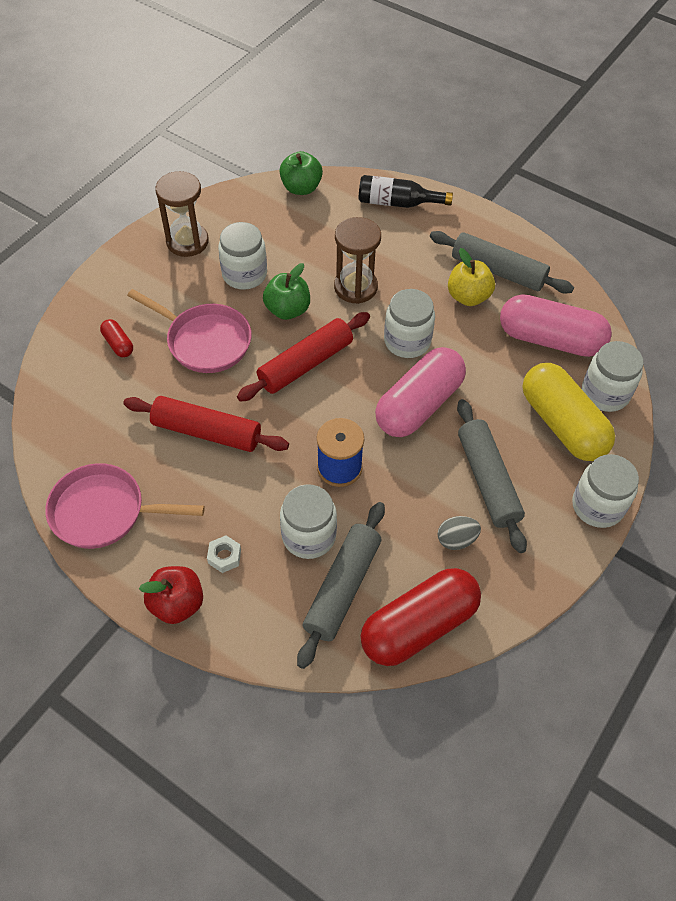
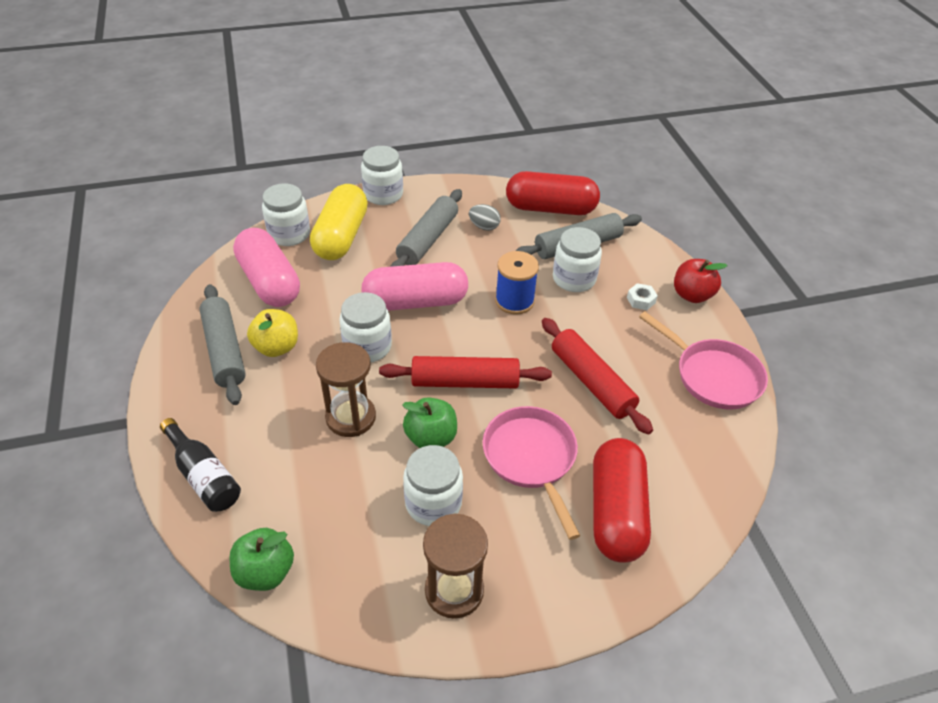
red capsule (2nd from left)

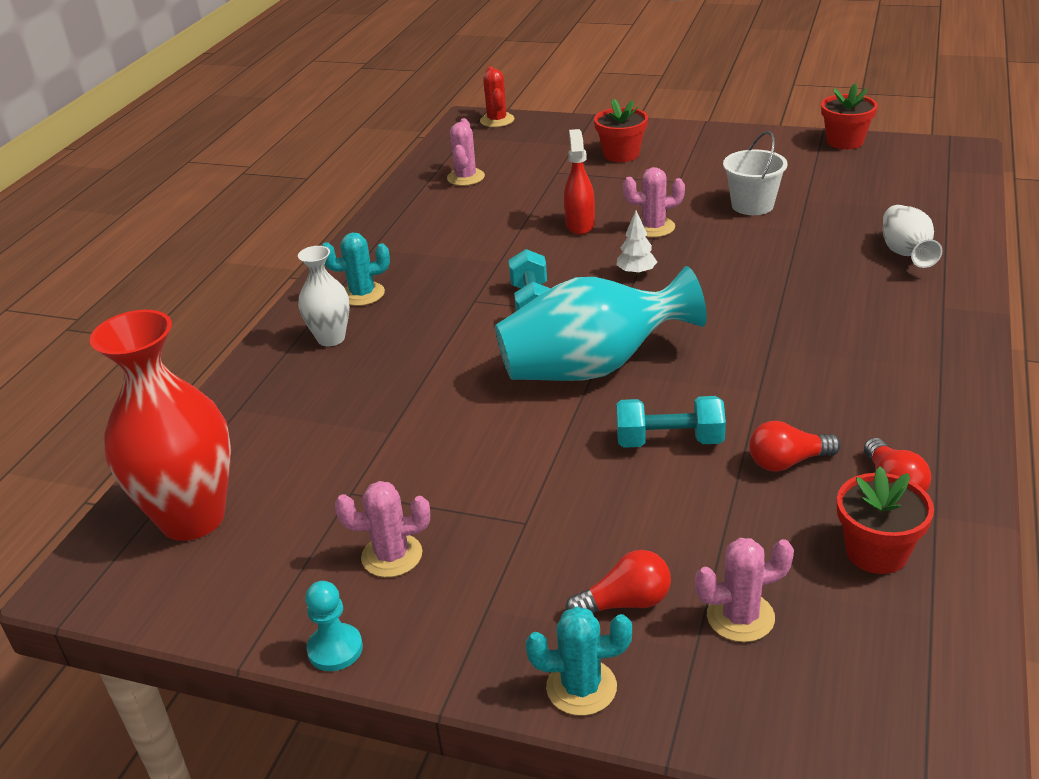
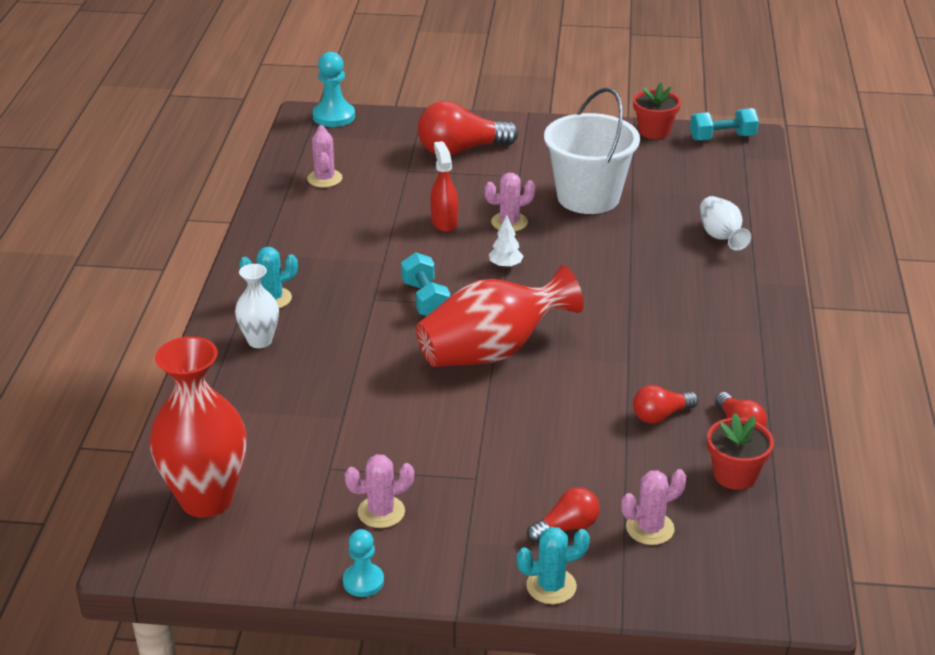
turquoise pawn (1st from left)
red light bulb (1st from left)
white bucket
red vase (2nd from left)
turquoise dumbbell (2nd from left)

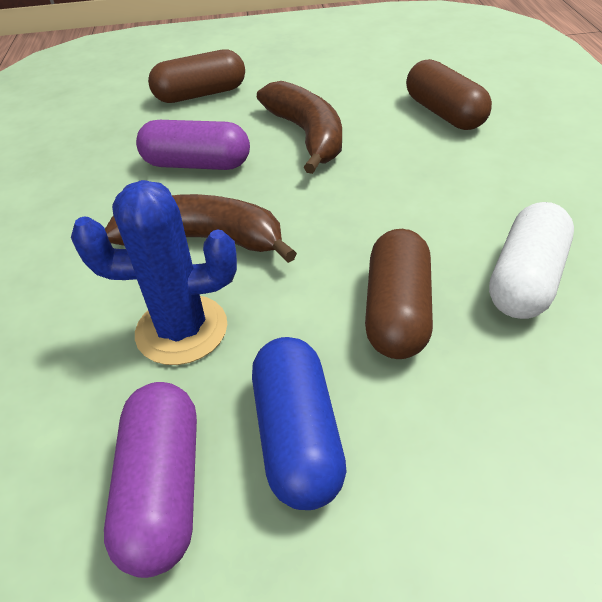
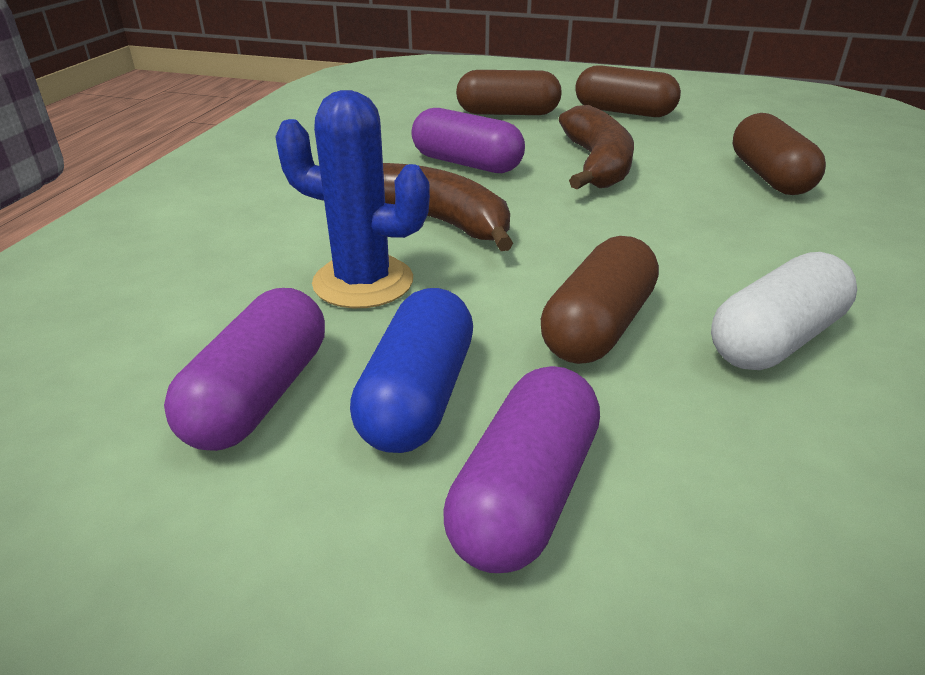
brown capsule (3rd from left)
purple capsule (3rd from left)

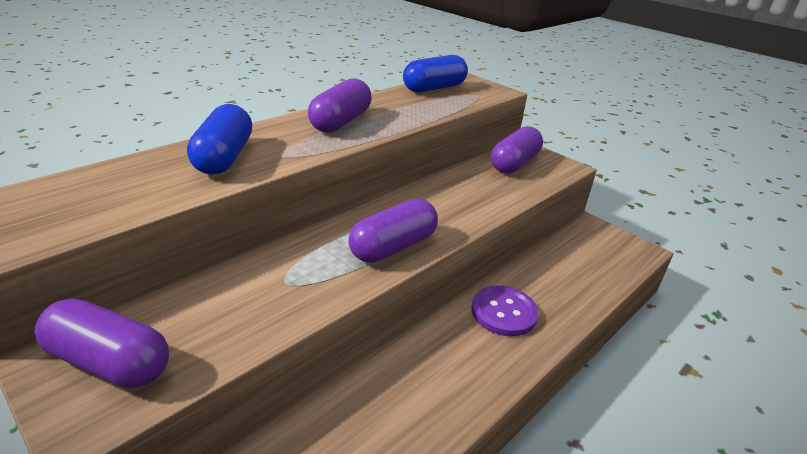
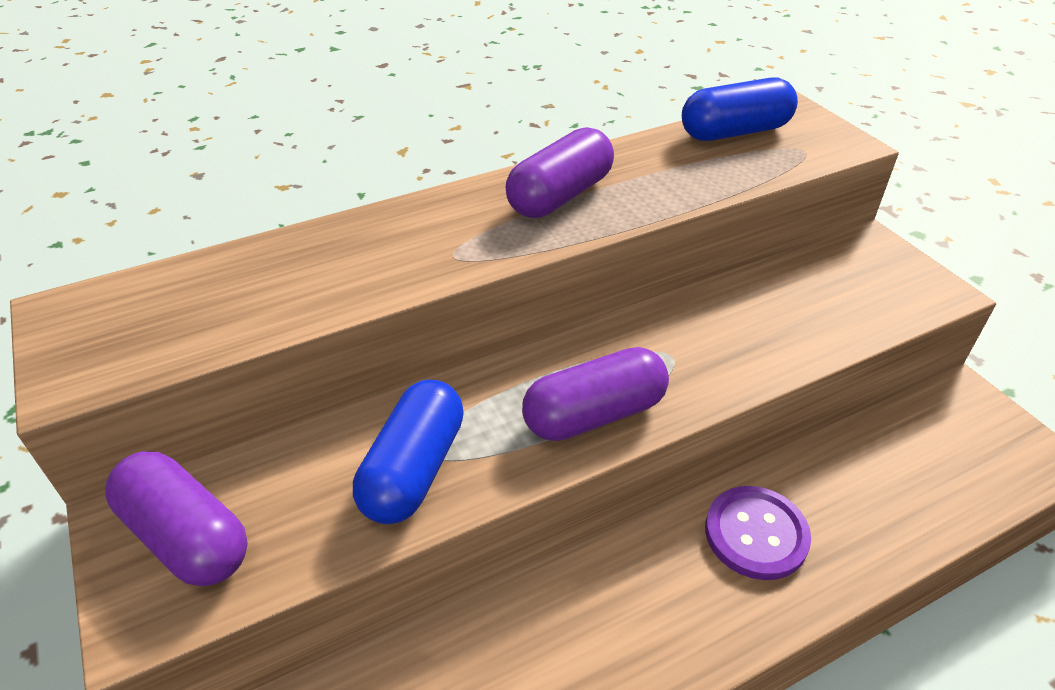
blue capsule (1st from left)
purple capsule (4th from left in the first image)

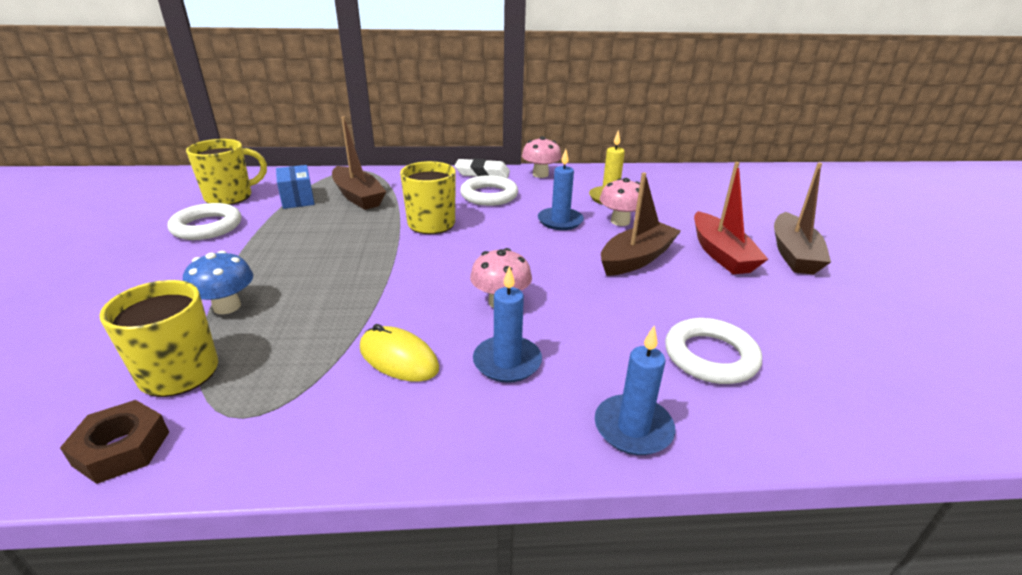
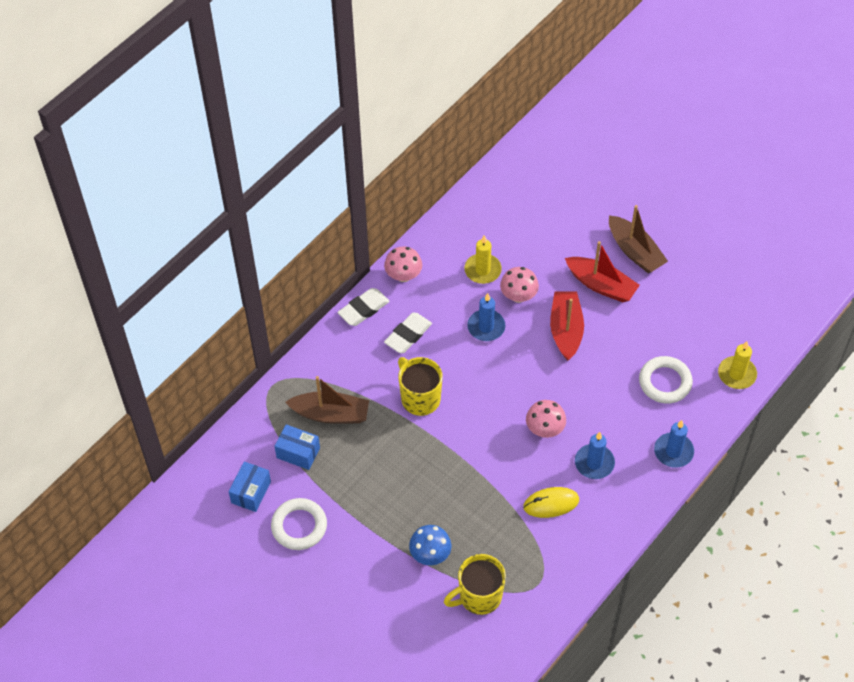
blue box (1st from left)
red boat (1st from left)
white eraser (2nd from left)
brown nut
yellow candle (2nd from left)

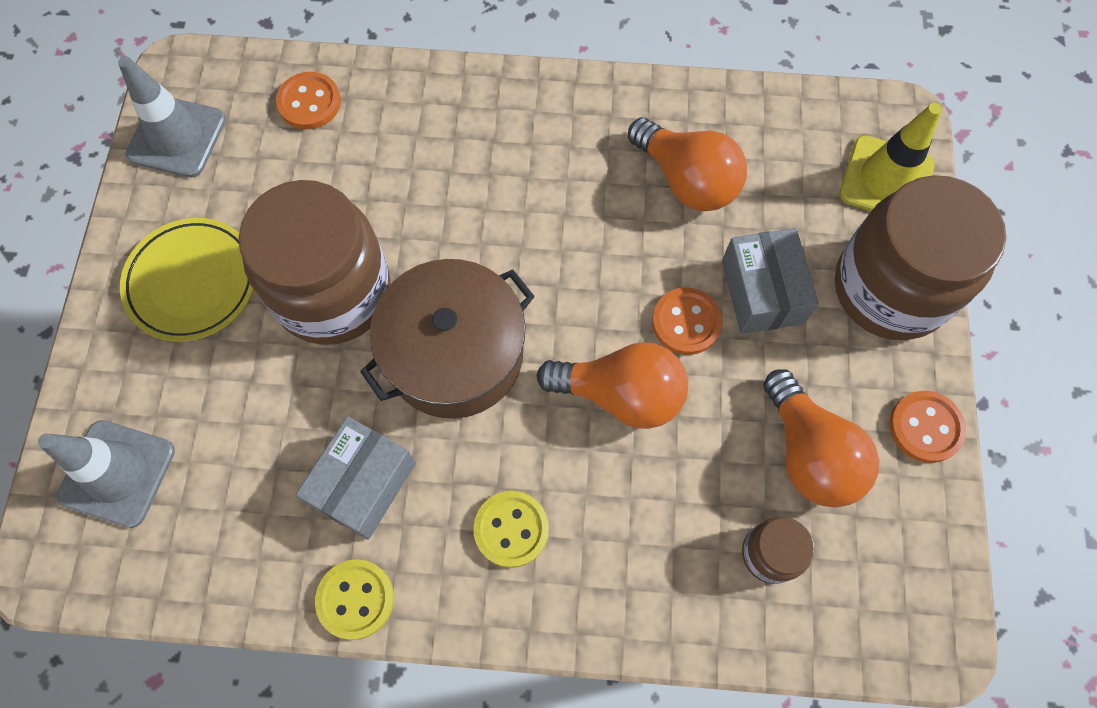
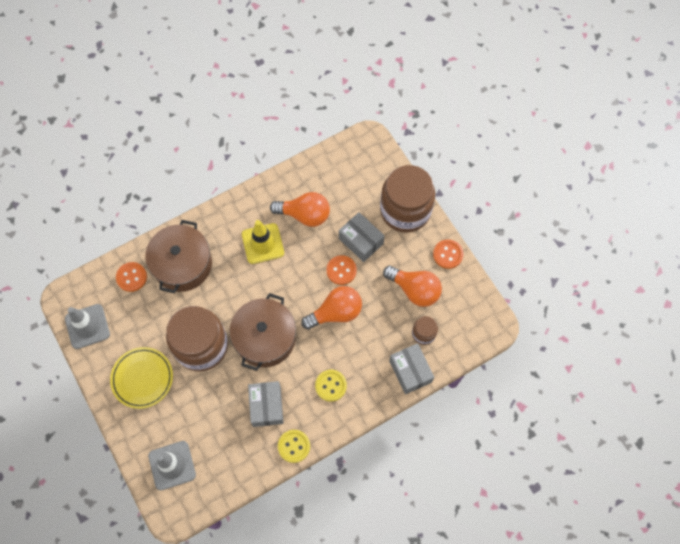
yellow traffic cone
brown pot (1st from left)
grey box (3rd from left)

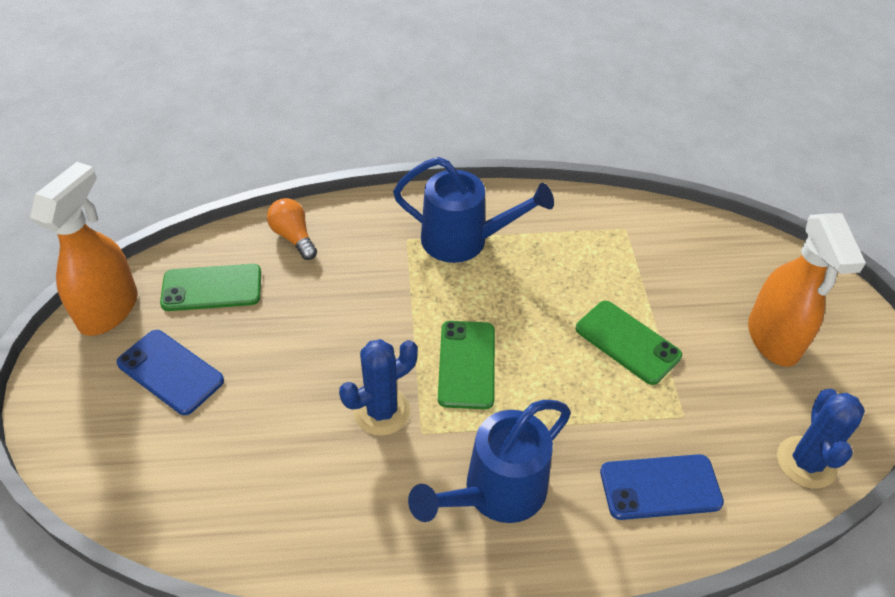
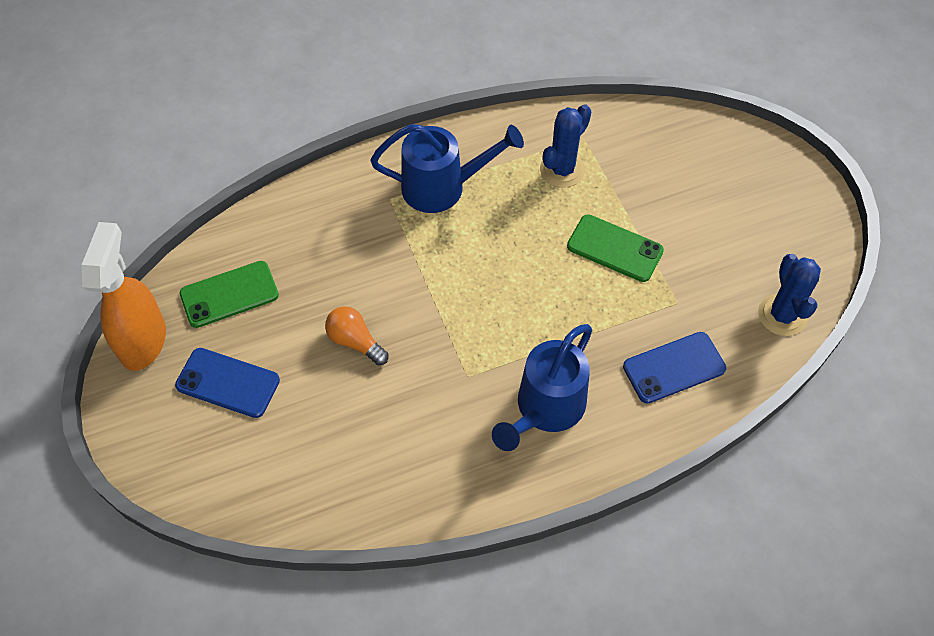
orange light bulb
orange spray bottle (2nd from left in the first image)
green phone (2nd from left in the first image)
blue cactus (1st from left)

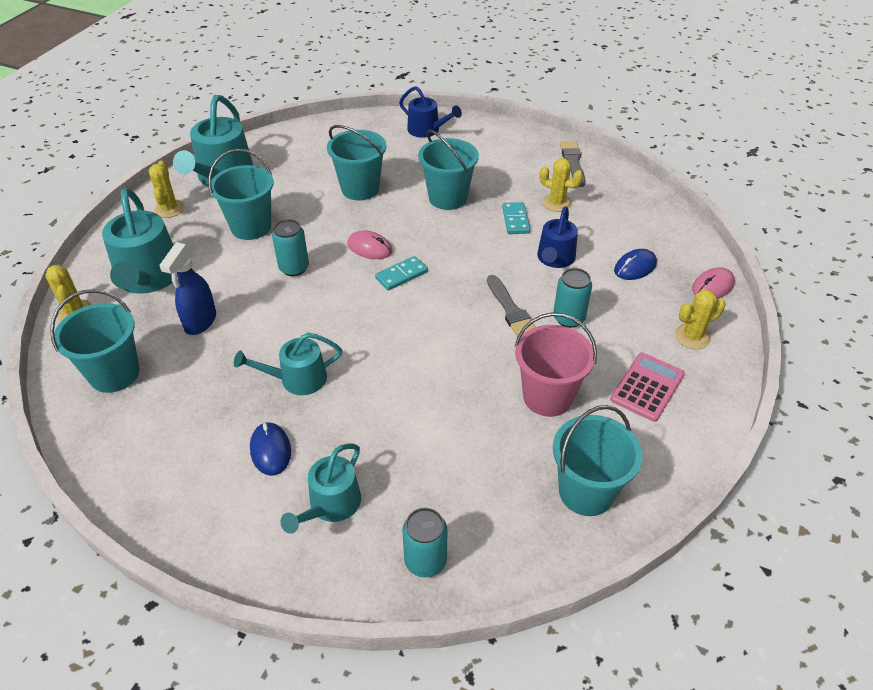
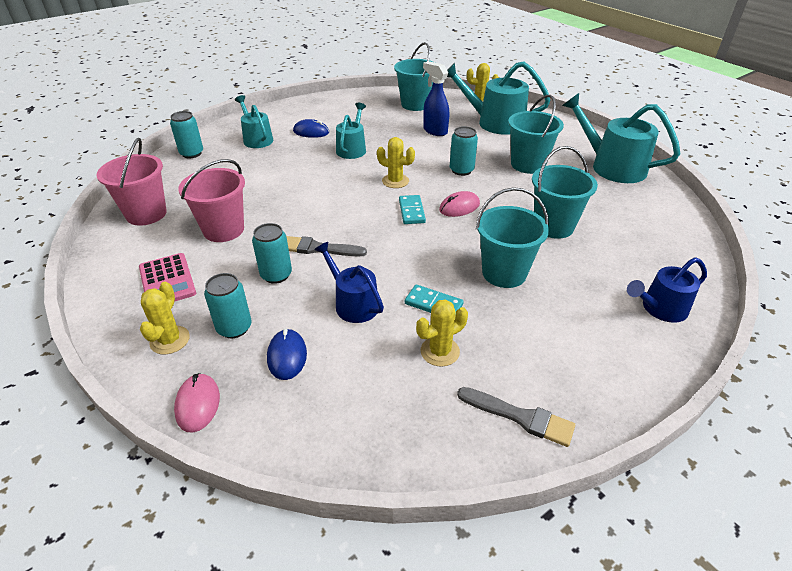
yellow cactus (2nd from left)
pink bucket (1st from left)
turquoise can (2nd from left)

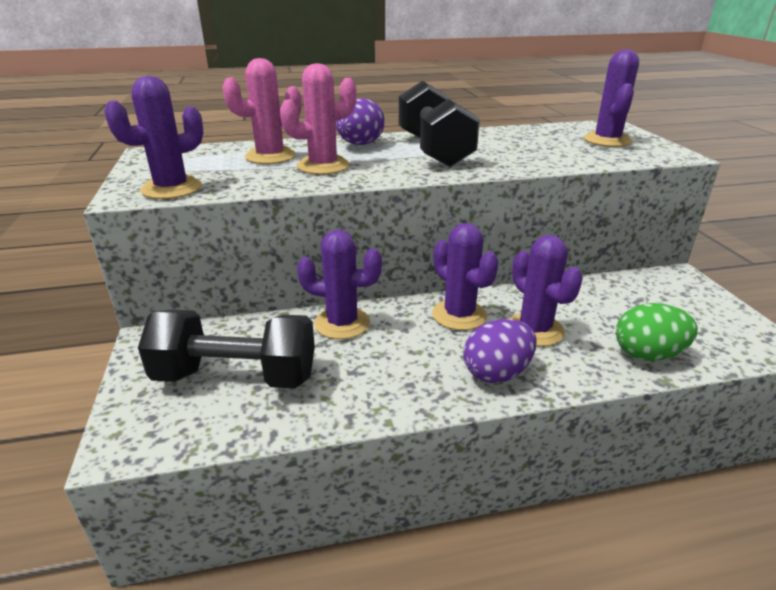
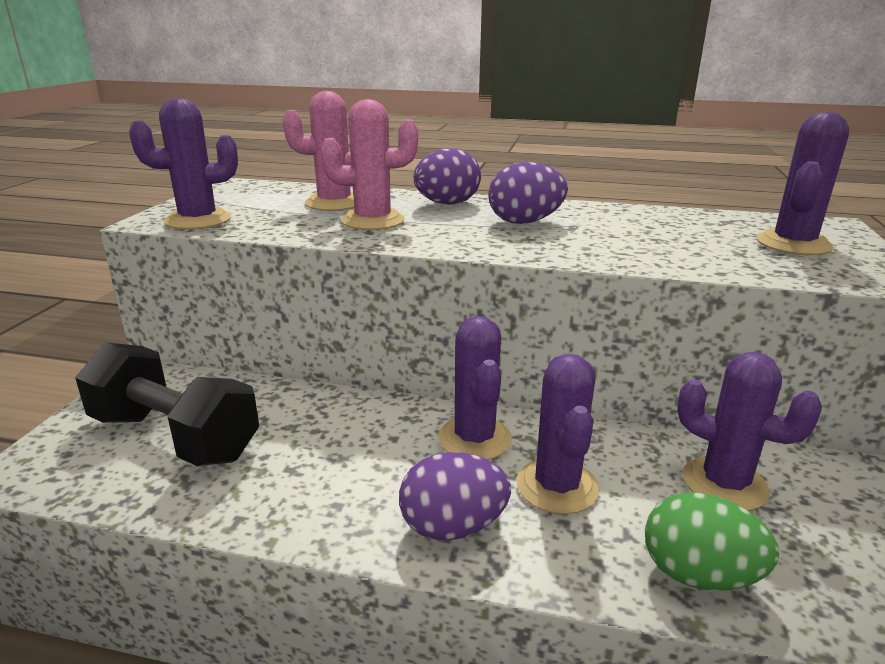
purple egg (3rd from left)
purple cactus (4th from left)

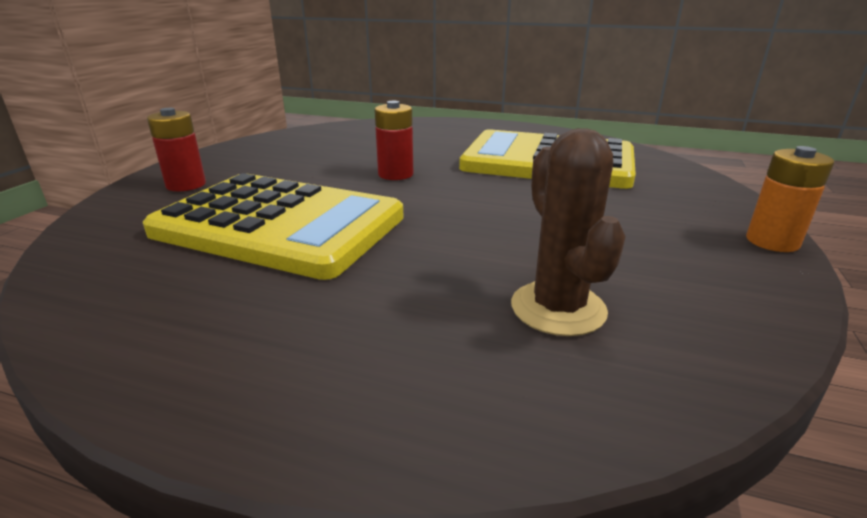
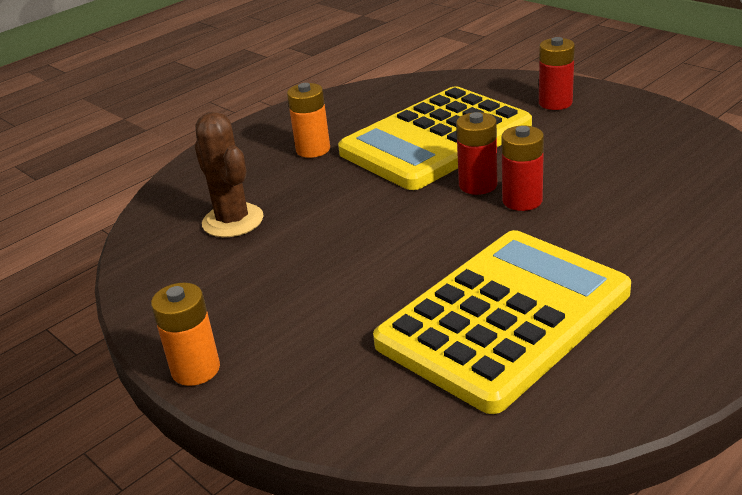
brown cactus
orange battery (2nd from left)
red battery (1st from left)

